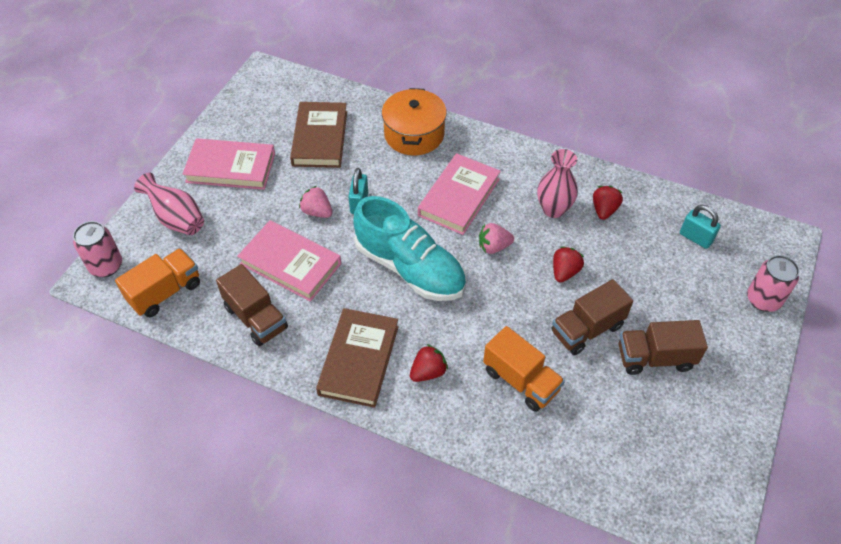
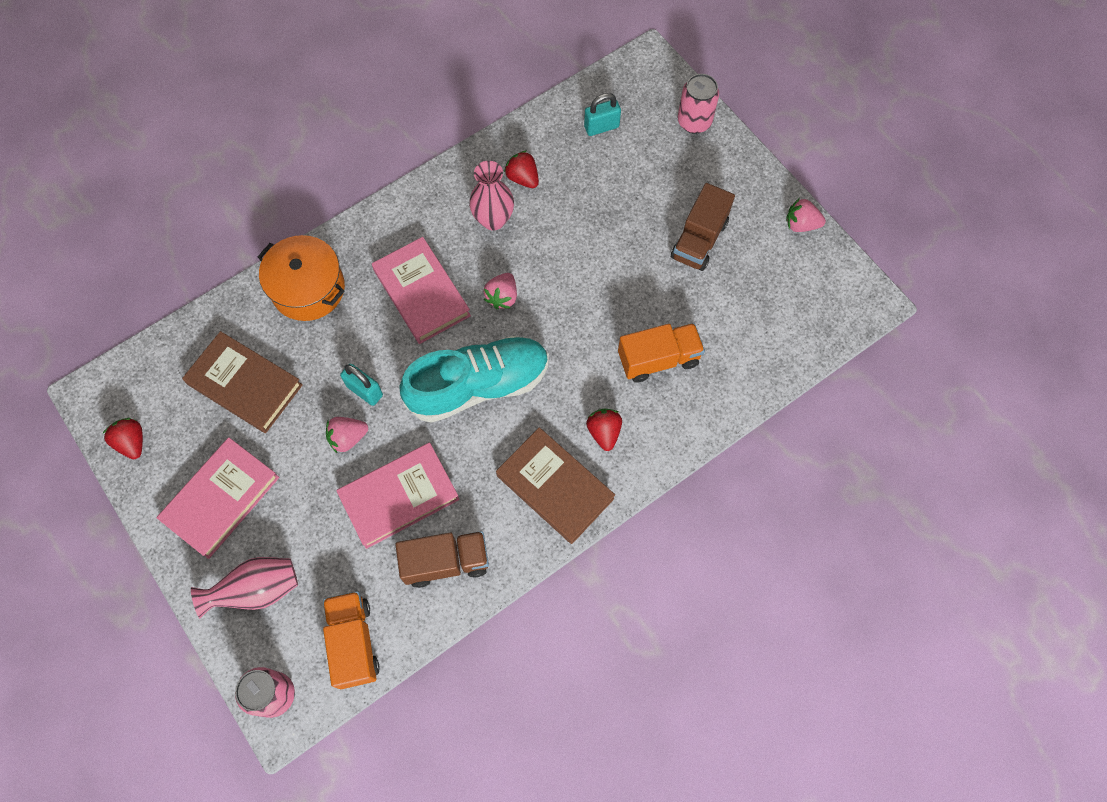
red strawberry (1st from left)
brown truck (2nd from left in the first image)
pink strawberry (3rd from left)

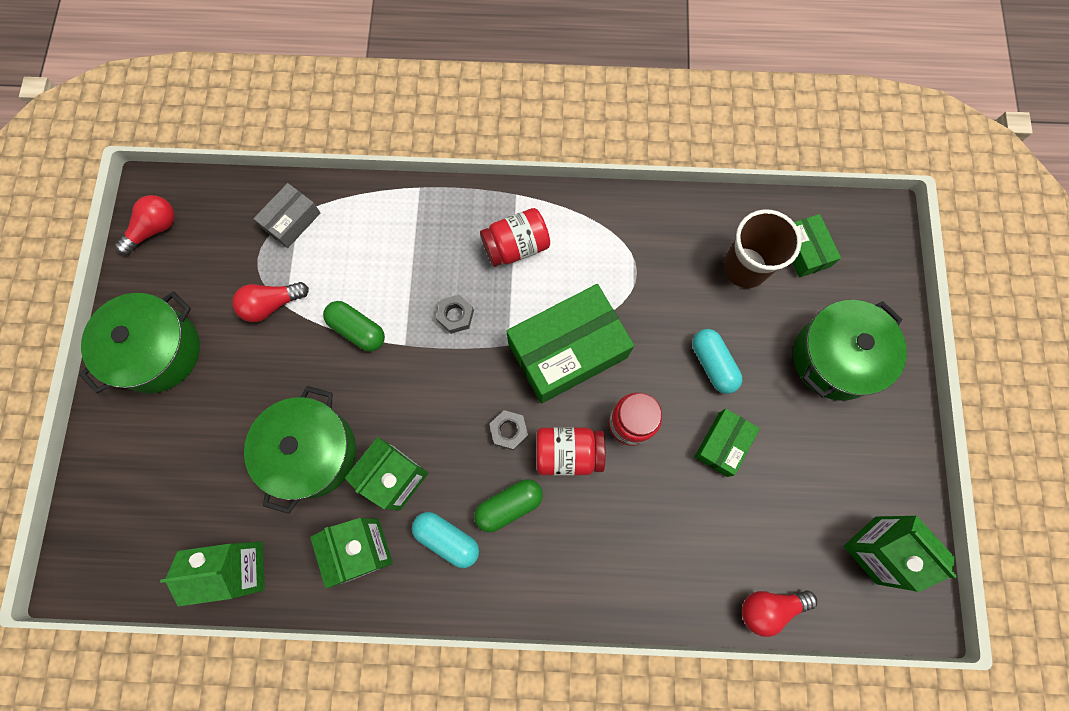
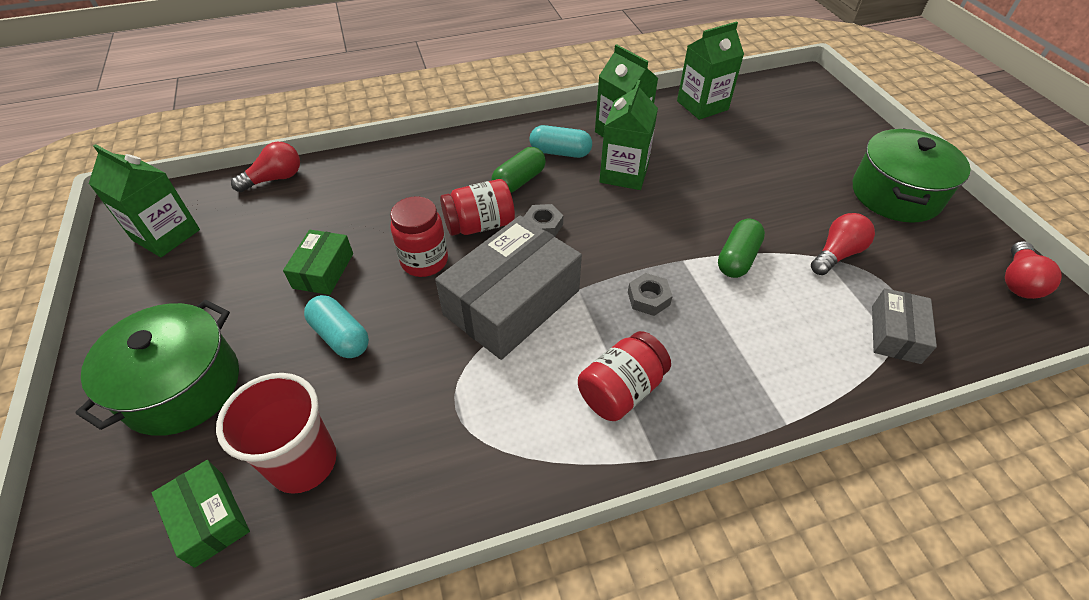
red cup
grey box (1st from left)
green capsule (2nd from left)
green pot (2nd from left in the first image)

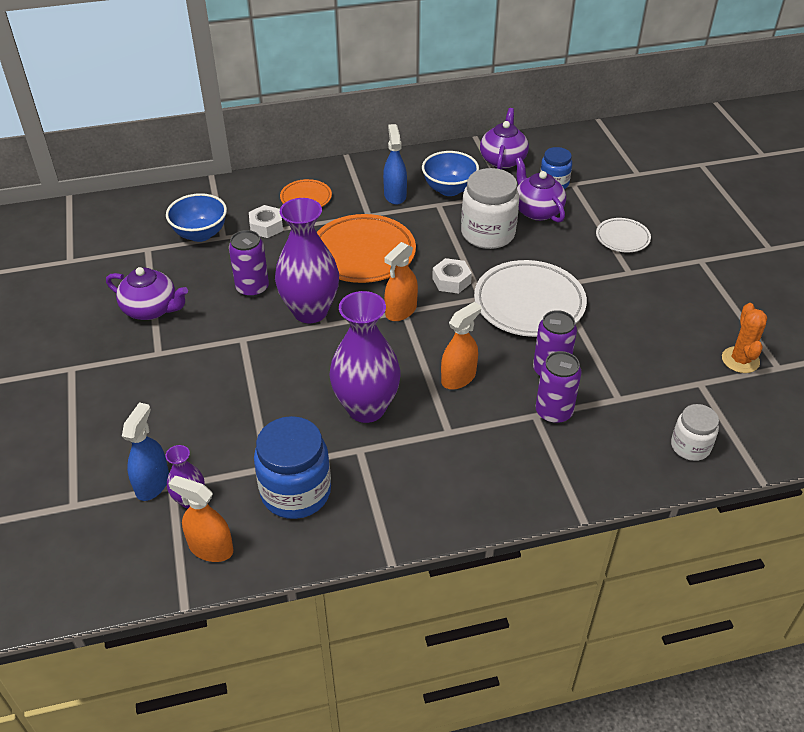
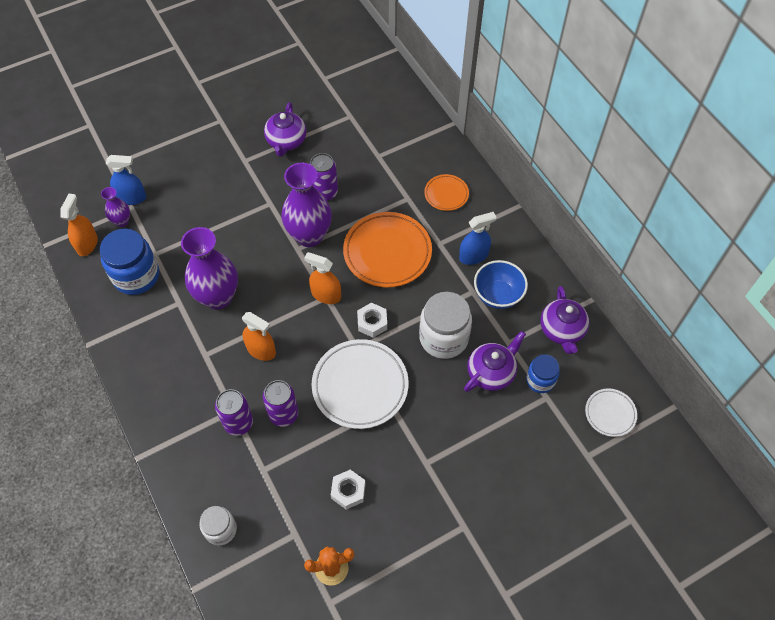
purple teapot (3rd from left)
blue bowl (1st from left in the first image)
white nut (1st from left)
white plate (2nd from left)

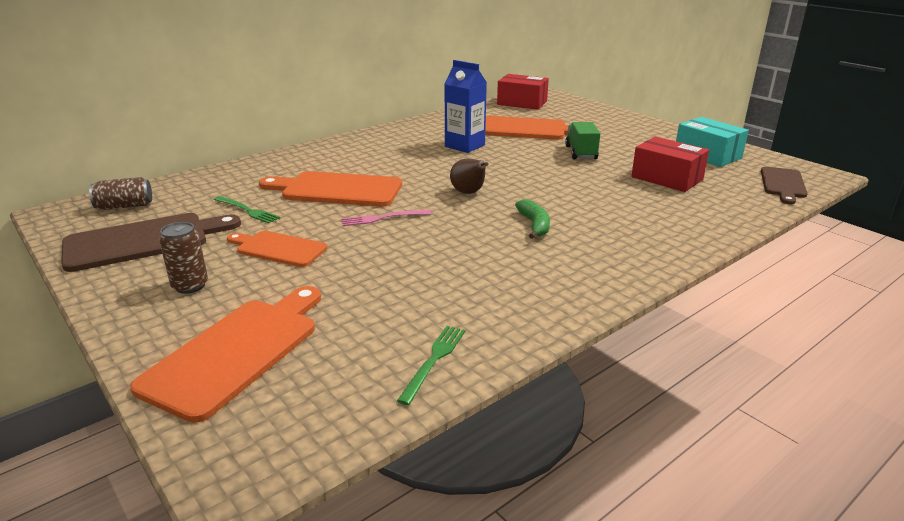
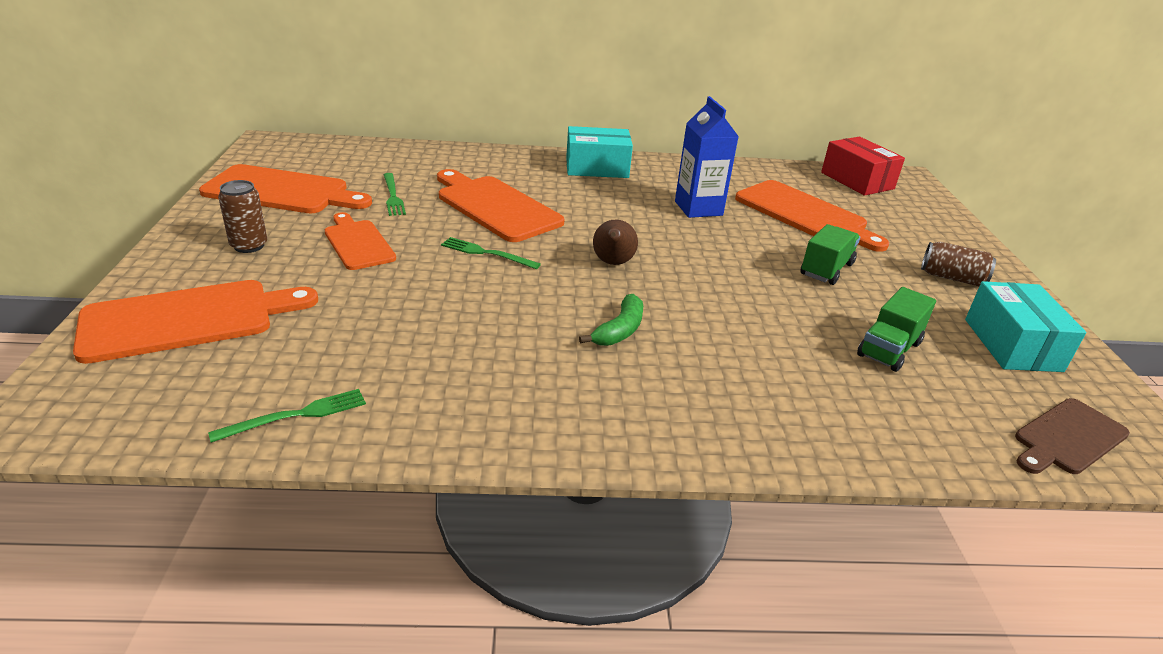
green truck (2nd from left)
brown can (2nd from left)
green fork (3rd from left)
orange cutting board (2nd from left)
turquoise box (1st from left)

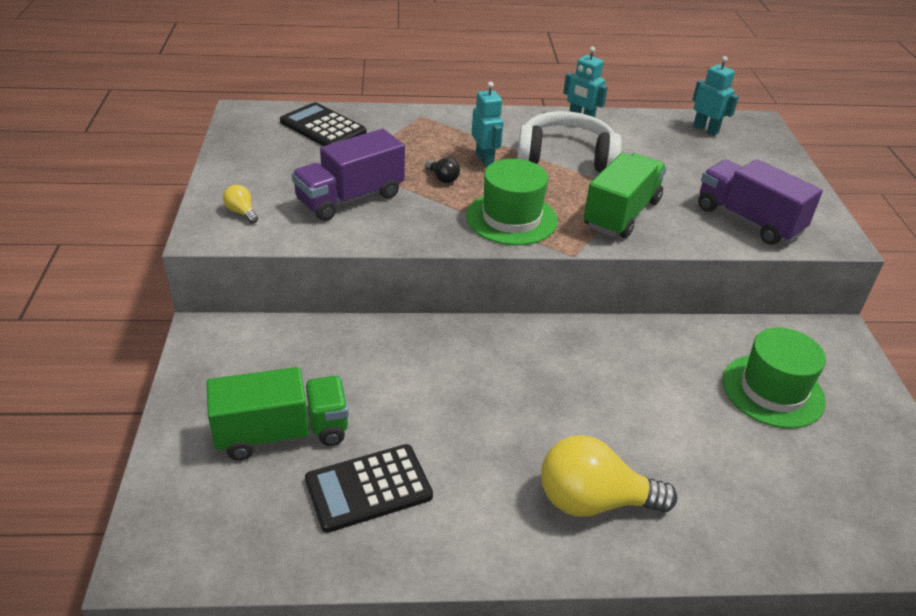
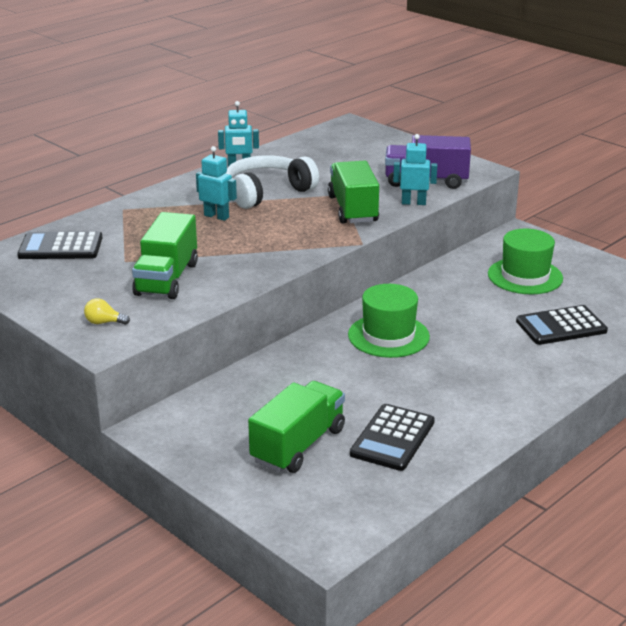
turquoise robot (3rd from left)
green truck (1st from left)
black light bulb
green hat (1st from left)
yellow light bulb (2nd from left in the first image)
black calculator (3rd from left)

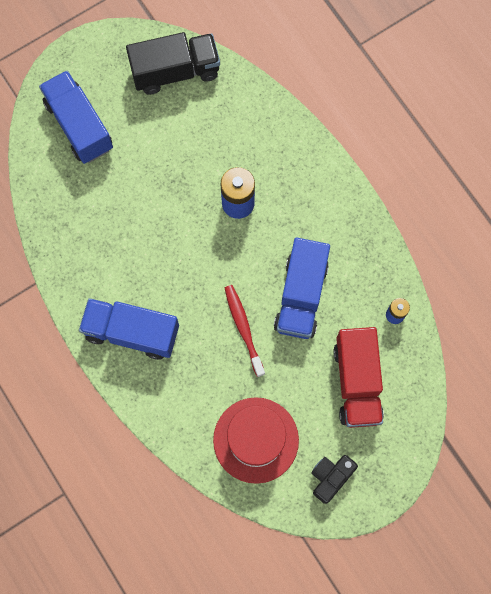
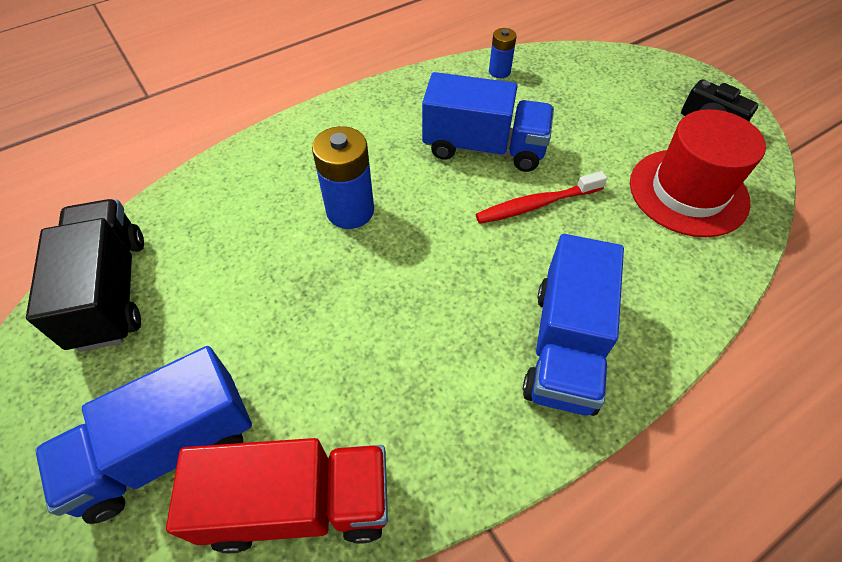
red truck

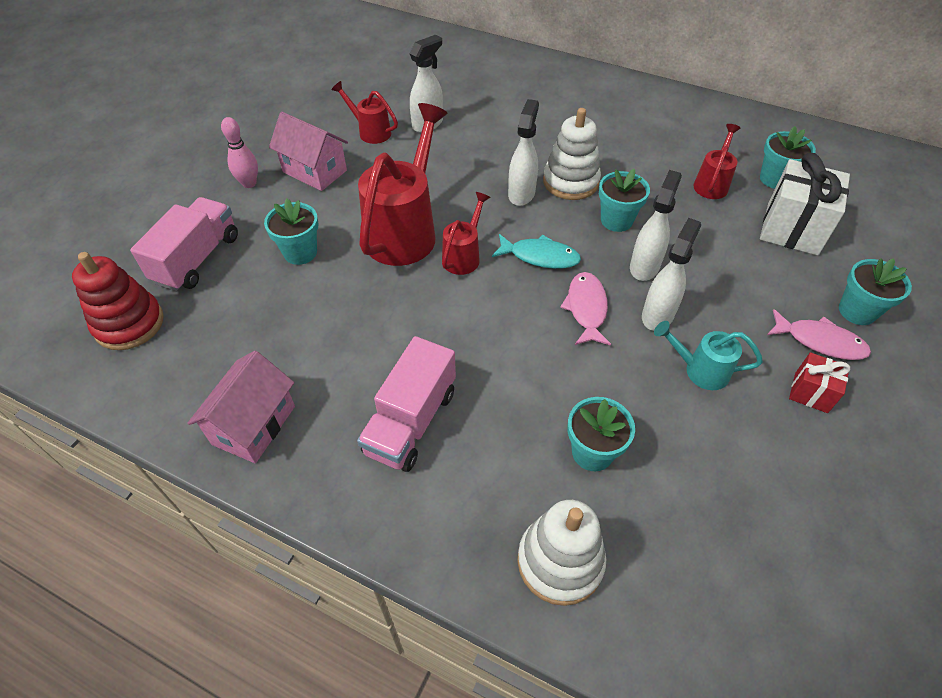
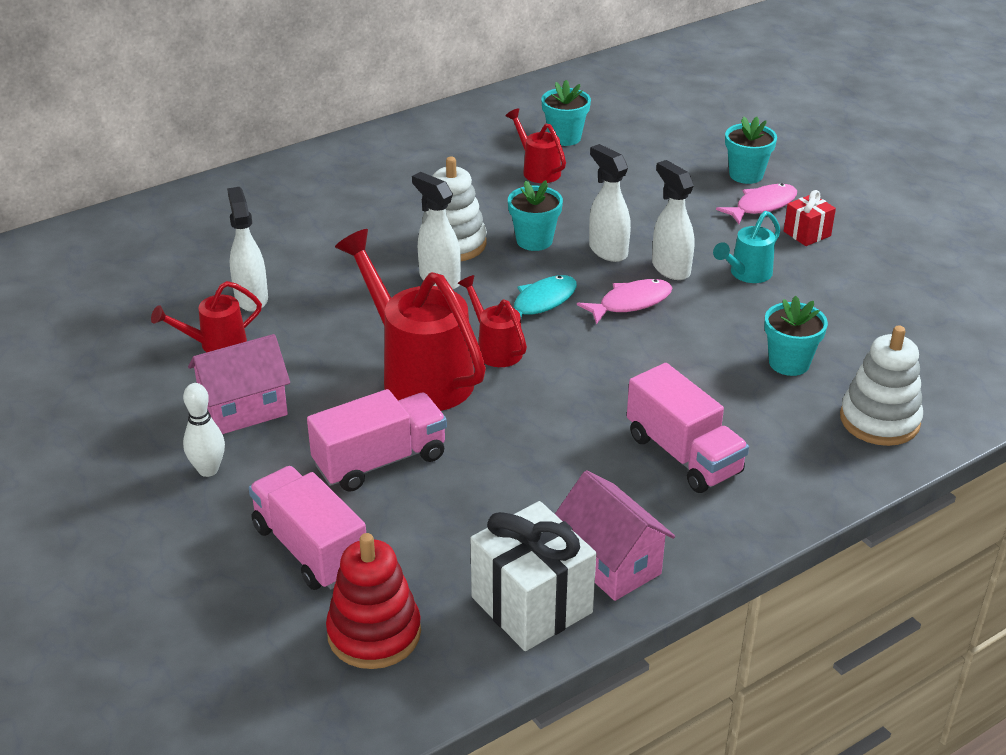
white bowling pin
white gift
pink truck (2nd from left)
pink fish (1st from left)

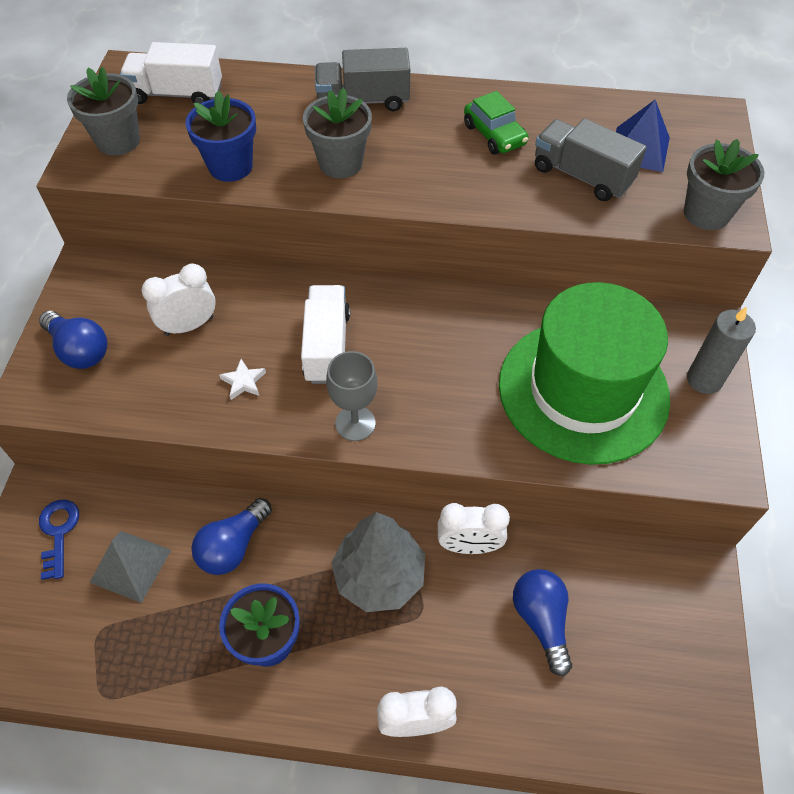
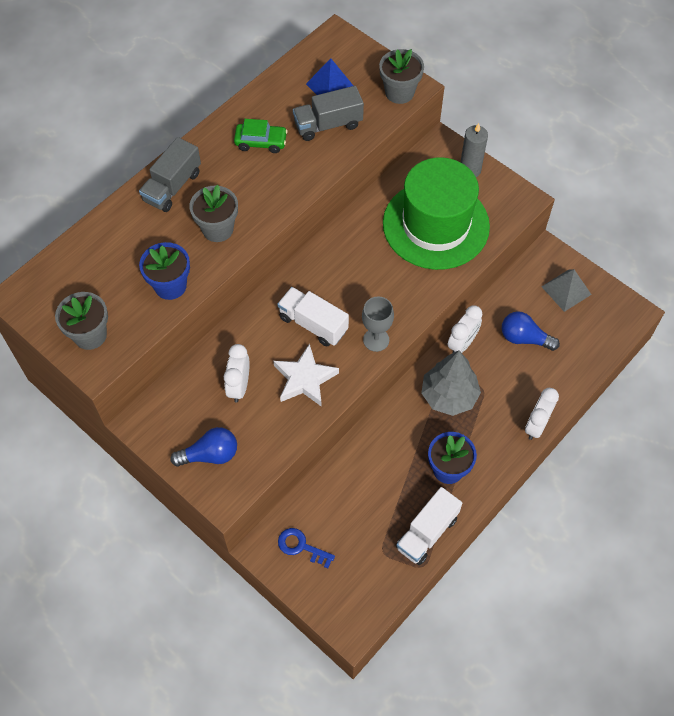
white truck (2nd from left)
white star
blue light bulb (2nd from left in the first image)
grey pyramid

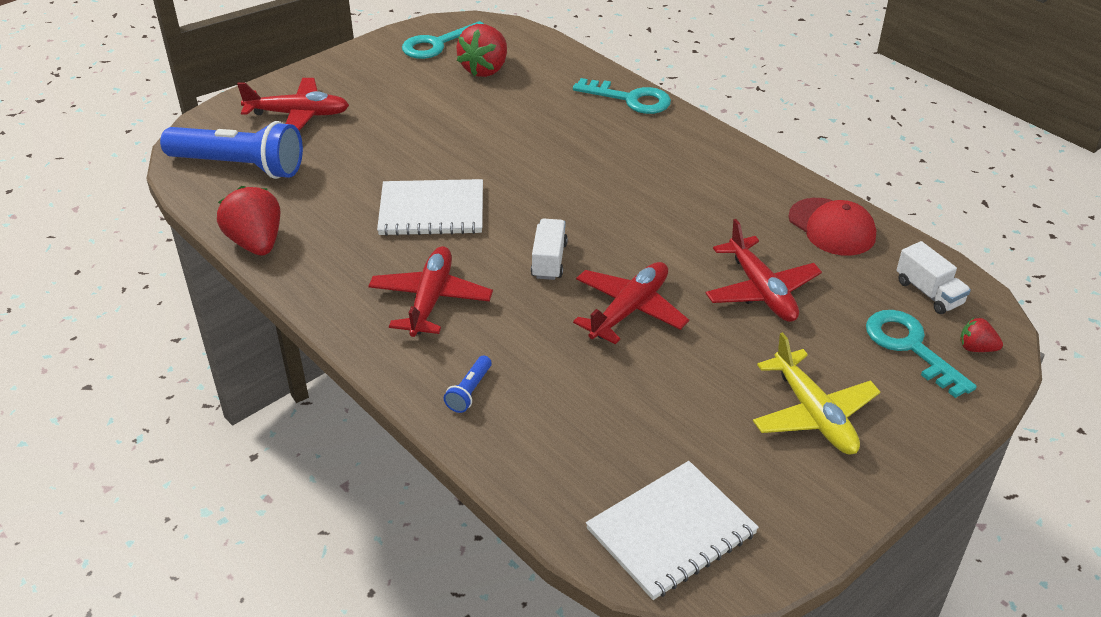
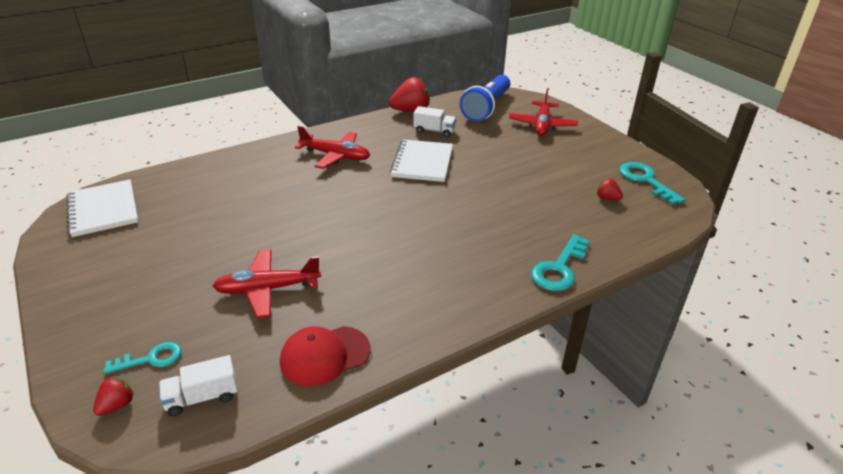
red strawberry (3rd from left)
white truck (2nd from left)
red plane (3rd from left in the first image)
turquoise key (1st from left)
yellow plane
blue flashlight (2nd from left in the first image)

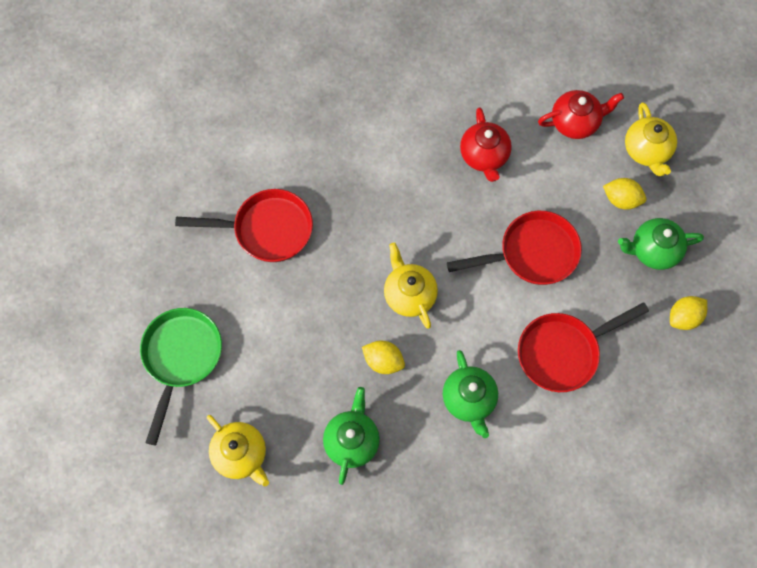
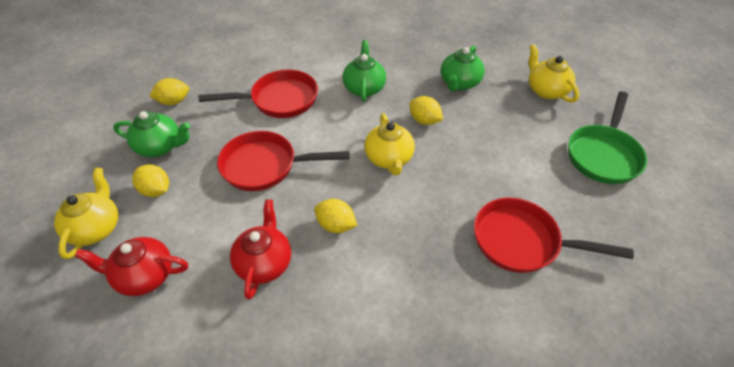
yellow lemon (3rd from left)

